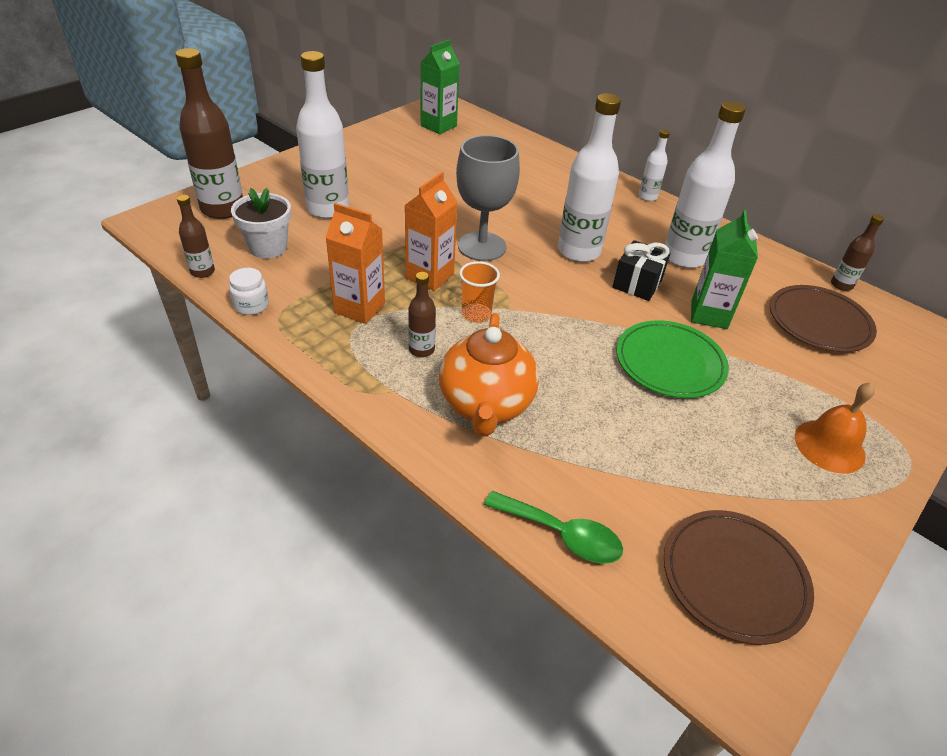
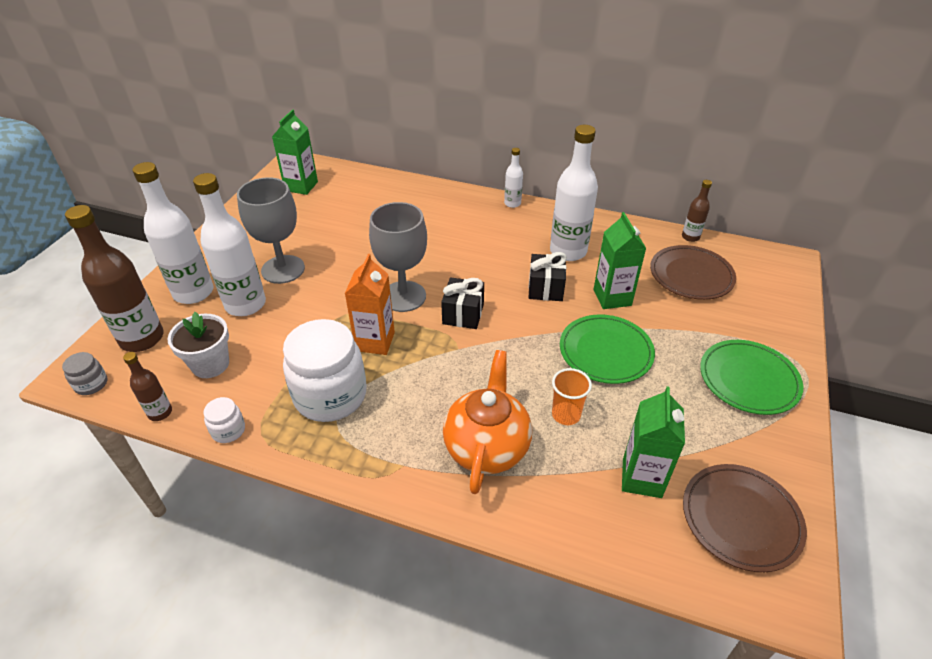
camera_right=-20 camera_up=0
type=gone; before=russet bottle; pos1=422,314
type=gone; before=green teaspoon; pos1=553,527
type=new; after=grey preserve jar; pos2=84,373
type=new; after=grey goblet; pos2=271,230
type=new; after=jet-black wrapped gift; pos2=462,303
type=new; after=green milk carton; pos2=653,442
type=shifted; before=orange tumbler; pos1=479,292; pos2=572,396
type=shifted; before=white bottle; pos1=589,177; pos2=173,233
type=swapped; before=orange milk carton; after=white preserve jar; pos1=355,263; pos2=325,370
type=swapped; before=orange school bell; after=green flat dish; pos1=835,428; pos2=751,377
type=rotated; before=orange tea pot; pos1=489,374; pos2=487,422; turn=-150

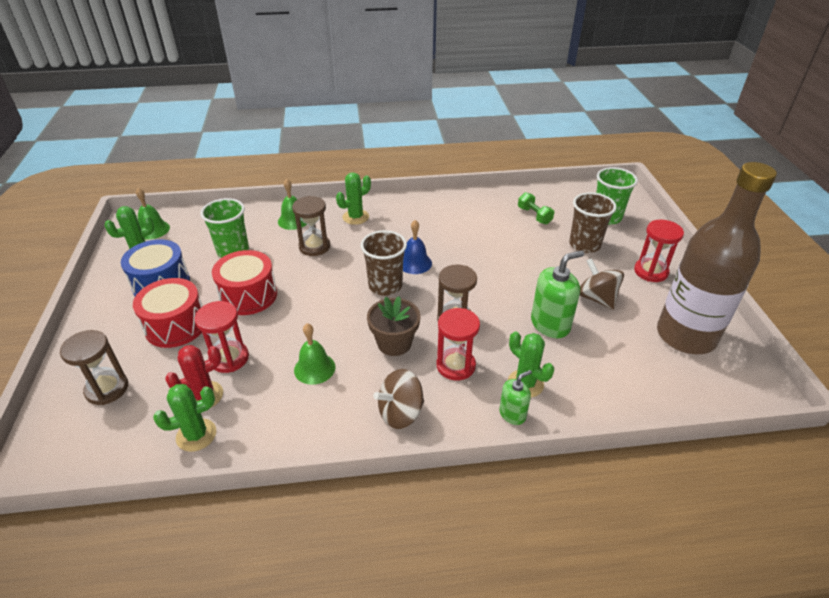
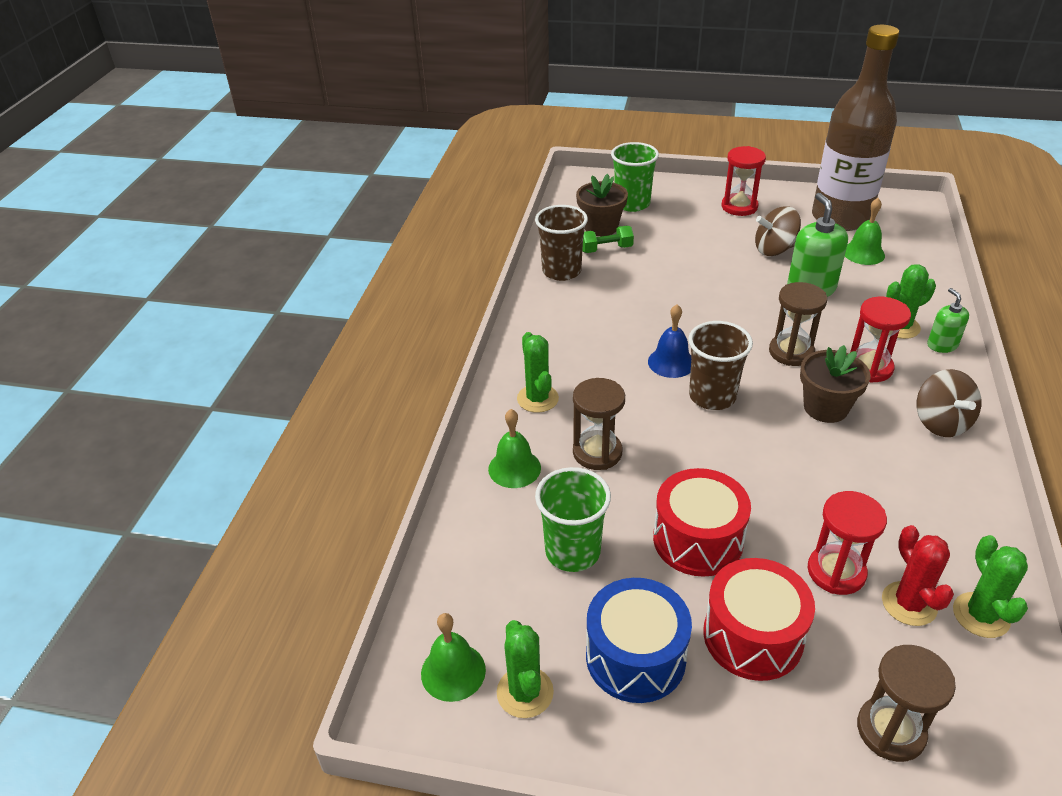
camera_right=-70 camera_up=0
type=new; after=russet potted plant; pos2=602,205
type=shifted; before=green school bell; pos1=314,354; pos2=865,231
type=shifted; before=russet tumbler; pos1=593,222; pos2=561,243

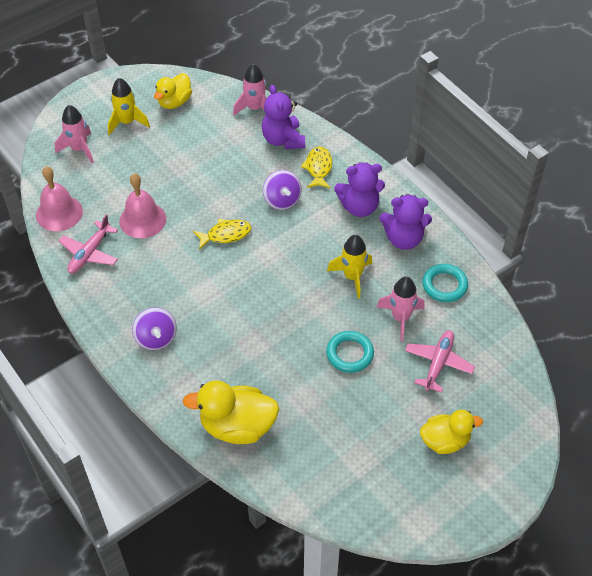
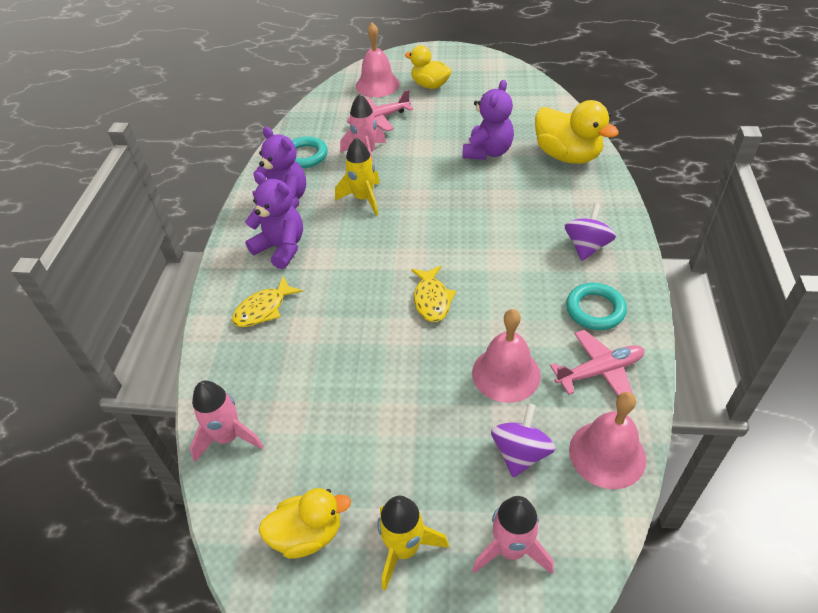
camera_right=-135 camera_up=-5
type=new; after=pink school bell; pos2=378,60
type=shifted; before=purple stuffed bear; pos1=283,117; pos2=488,120
type=shifted; before=purple whirligig; pos1=282,190; pos2=523,440
type=shifted; before=turquoise torus; pos1=350,352; pos2=596,306
type=rotated; before=yellow toy fish; pos1=222,234; pos2=433,294; turn=-120

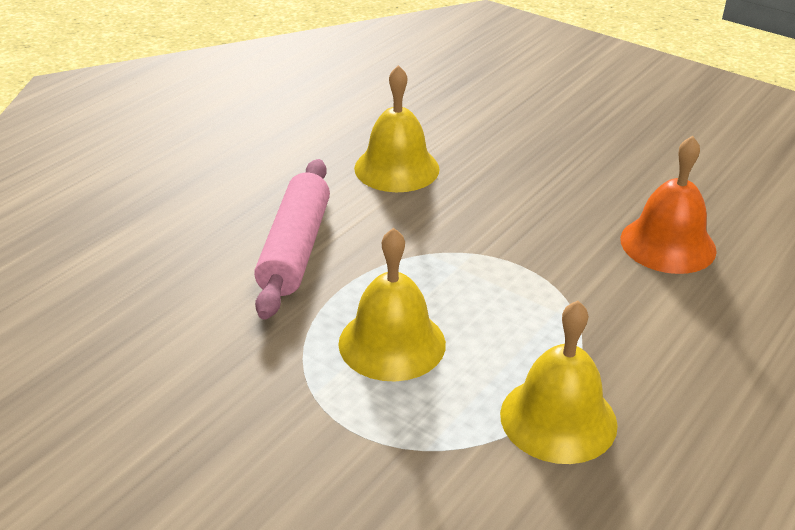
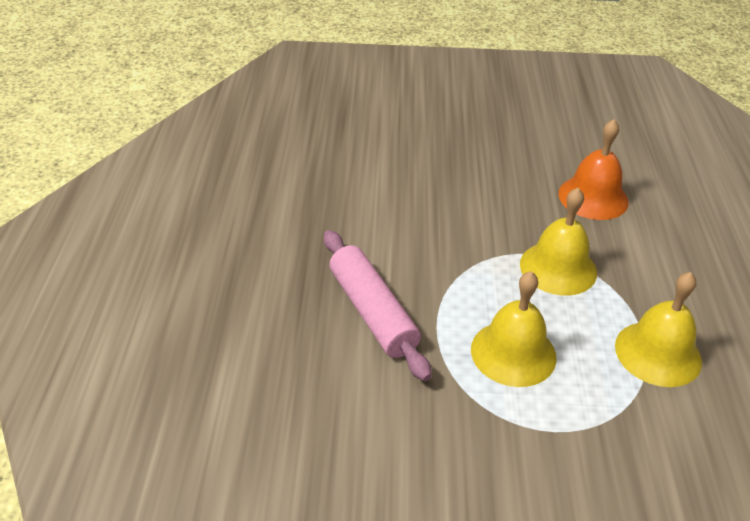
camera_right=-35 camera_up=5
type=shifted; before=yellow school bell; pos1=397,128; pos2=558,242

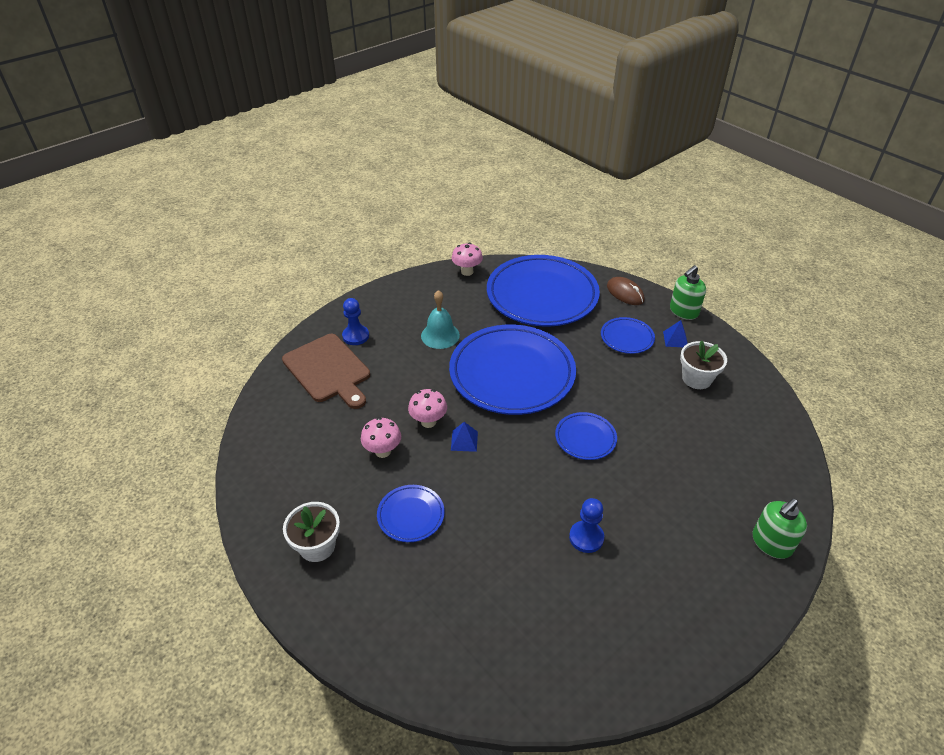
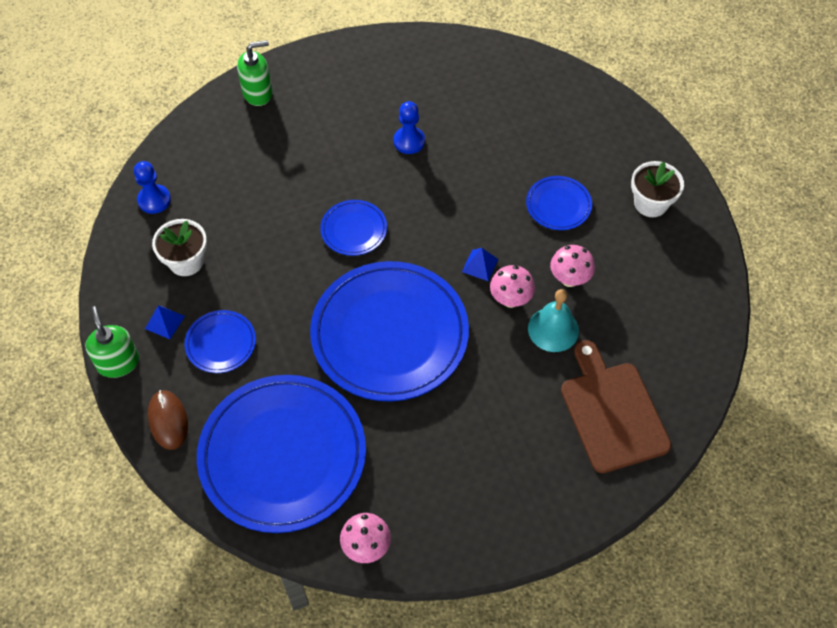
camera_right=-160 camera_up=15
type=shifted; before=blue pawn; pos1=355,321; pos2=152,187
type=shifted; before=turquoise school bell; pos1=440,319; pos2=553,320
type=rotated; before=green pump bottle; pos1=688,292; pos2=112,342; turn=-90

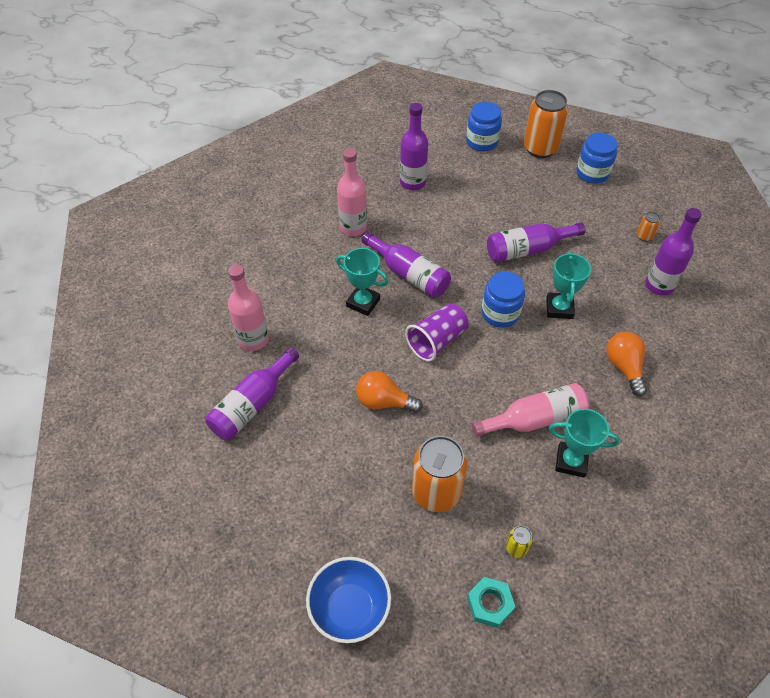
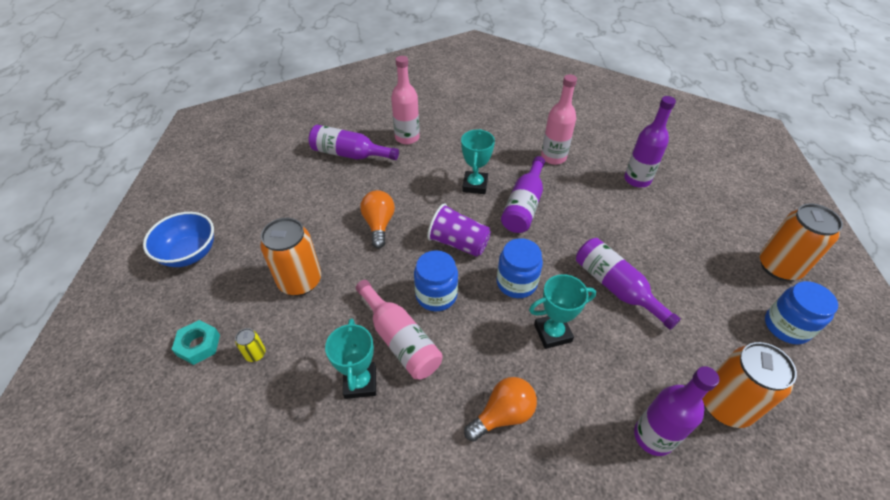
camera_right=70 camera_up=-5
type=shifted; before=blue preserve jar; pos1=484,127; pos2=436,280
type=scaled; before=orange soda can; pos1=648,226; pos2=749,385; scale=2.33

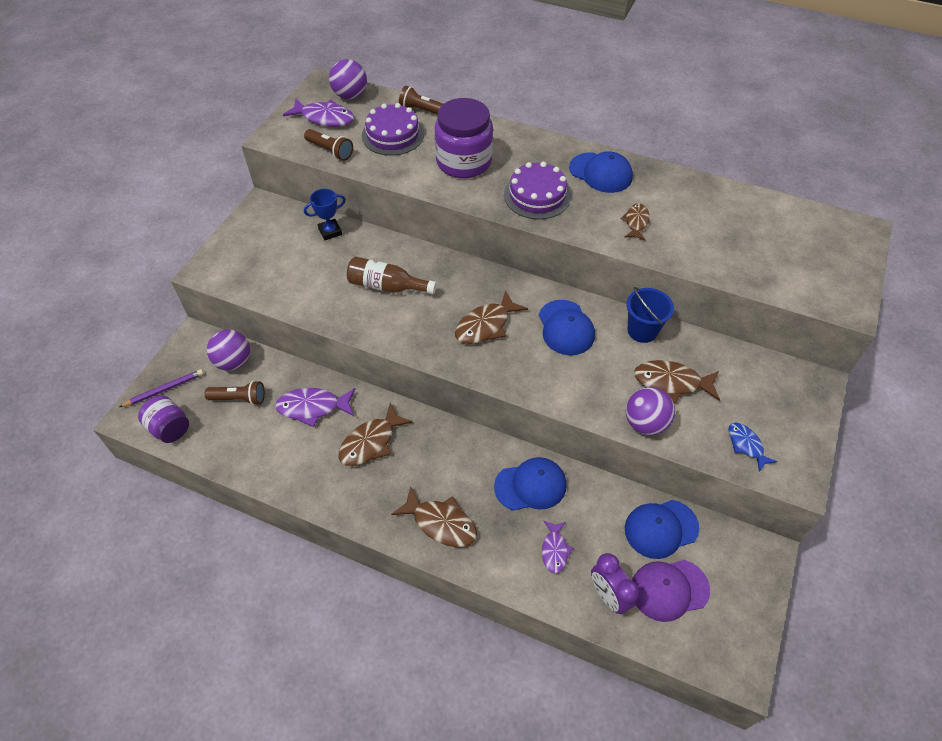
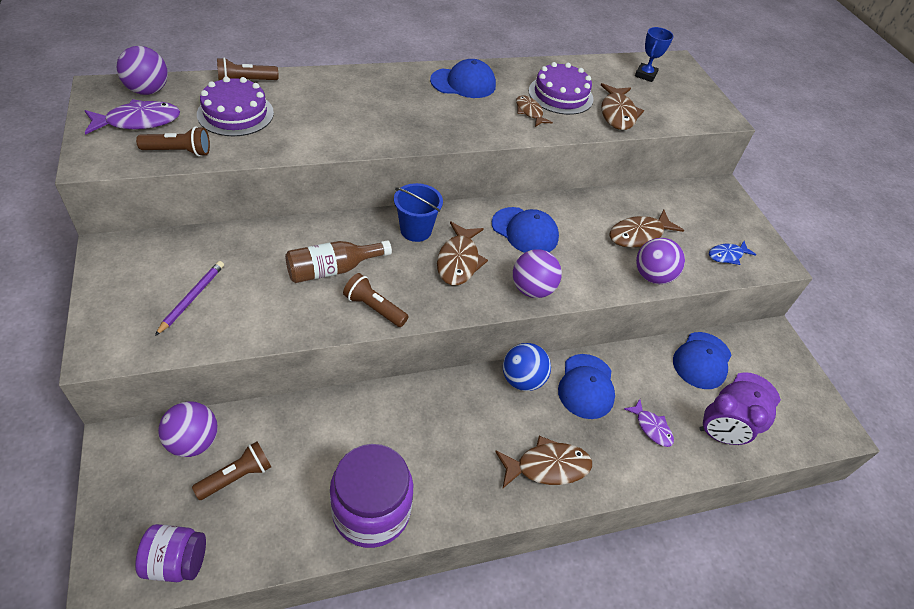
camera_right=-45 camera_up=-5
type=gone; before=purple toy fish; pos1=315,407
type=new; after=russet torch; pos2=375,300
type=new; after=blue sphere; pos2=527,367
type=new; after=purple sphere; pos2=537,273
type=shifted; before=purple lead pencil; pos1=161,388; pos2=189,298
type=shifted; before=blue award cup; pos1=325,214; pos2=654,54
type=shifted; before=russet toy fish; pos1=375,434; pos2=622,106
type=shifted; before=purple preserve jar; pos1=464,138; pos2=371,496
type=shifted; before=purple cake; pos1=537,190; pos2=561,88
type=shifted; before=blue pail; pos1=650,315; pos2=418,212
type=rotated; before=blue cap; pos1=530,484; pos2=586,386; turn=150
type=rotated; before=blue toy fish; pos1=753,447; pos2=732,253; turn=-45

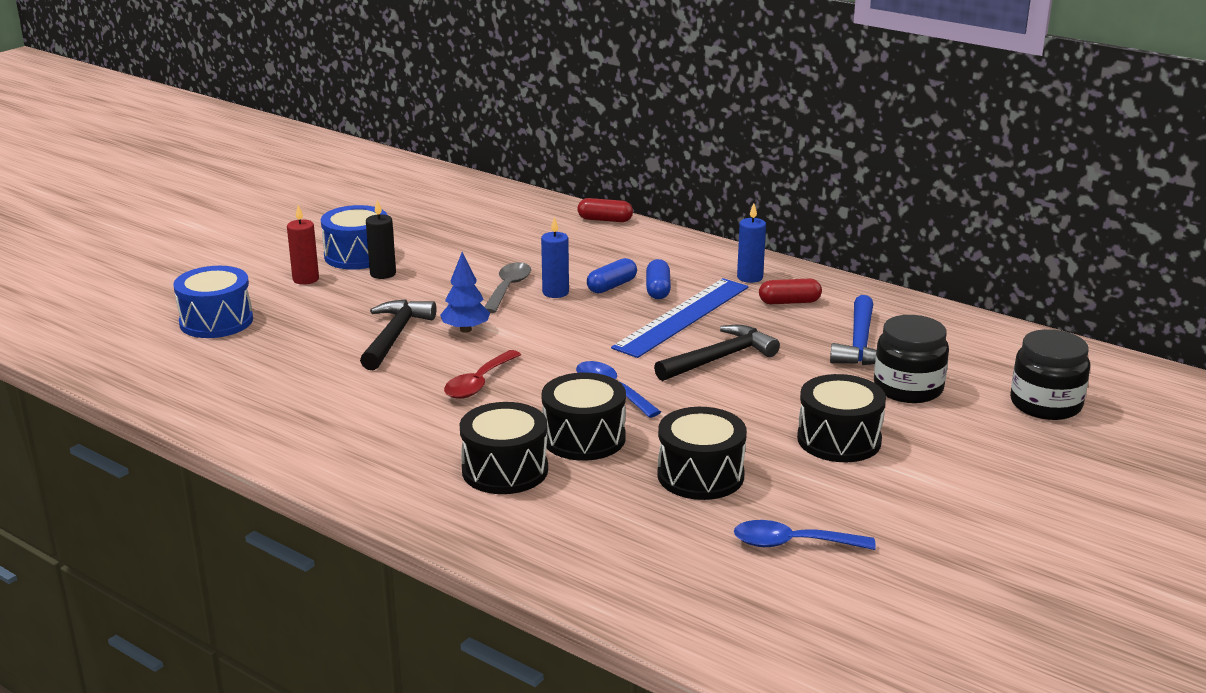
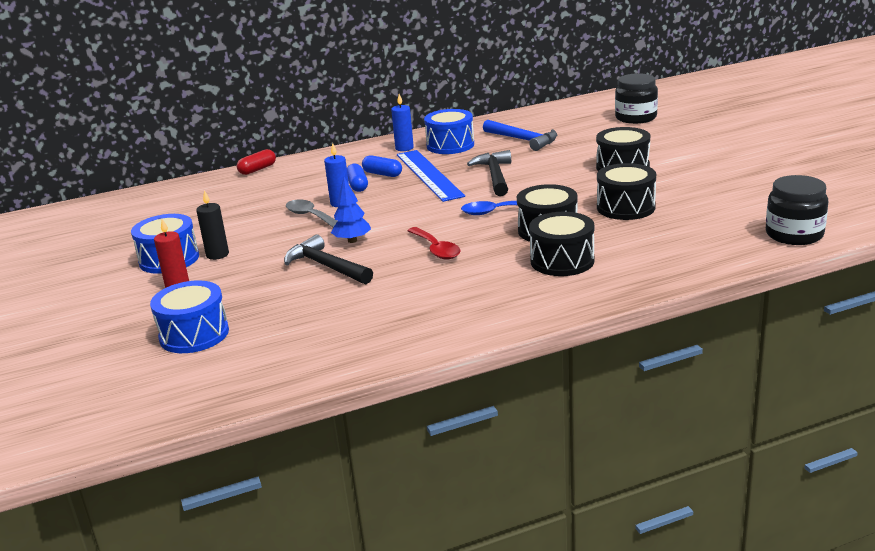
camera_right=-55 camera_up=0
type=gone; before=blue teaspoon; pos1=805,535
type=shifted; before=jet-black preserve jar; pos1=911,359; pos2=797,210
type=swapped; before=red capsule; after=blue toy drum; pos1=790,291; pos2=449,131

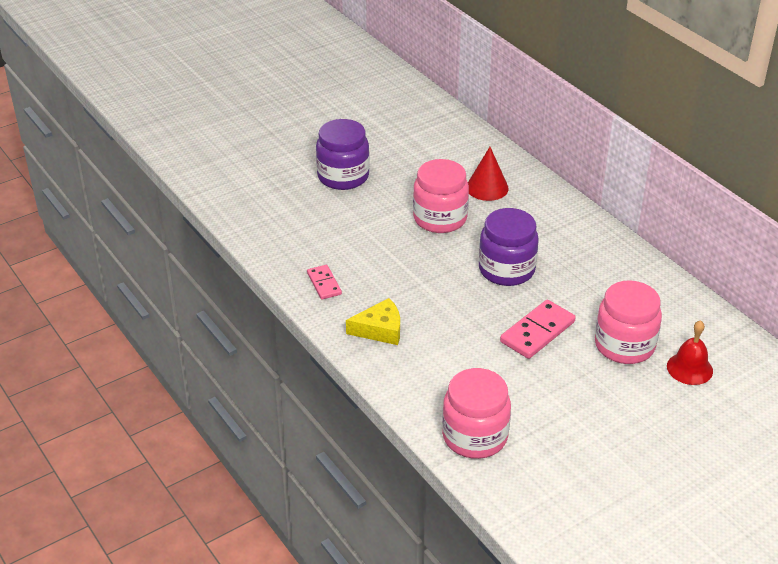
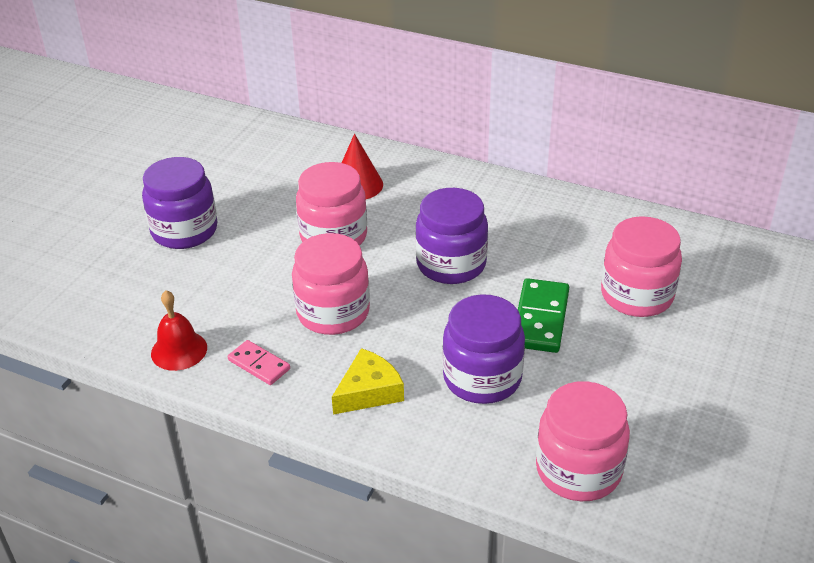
camera_right=-30 camera_up=0
type=new; after=pink preserve jar; pos2=331,284
type=new; after=purple preserve jar; pos2=483,349
type=shifted; before=red school bell; pos1=690,352; pos2=179,330
type=repainted; before=pink domino; after=green domino; pos1=538,329; pos2=543,315

